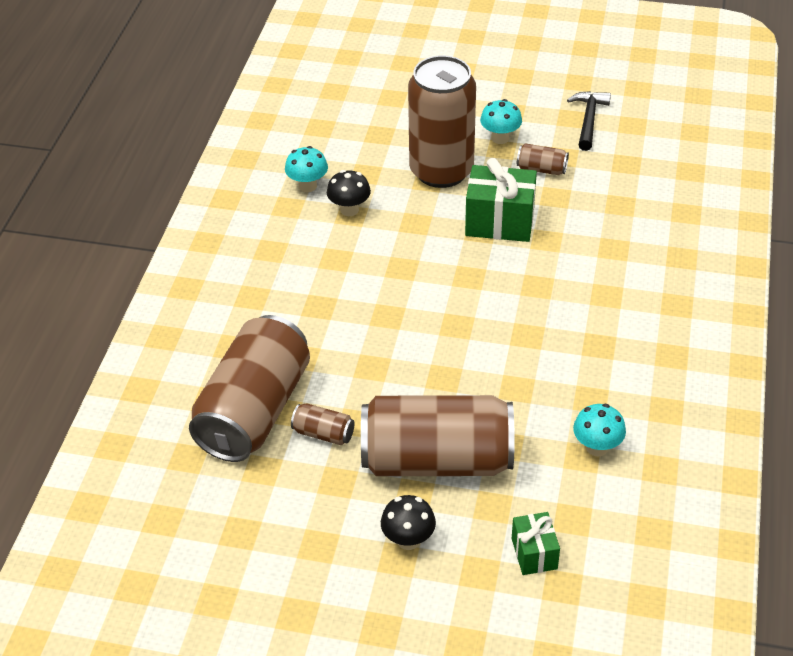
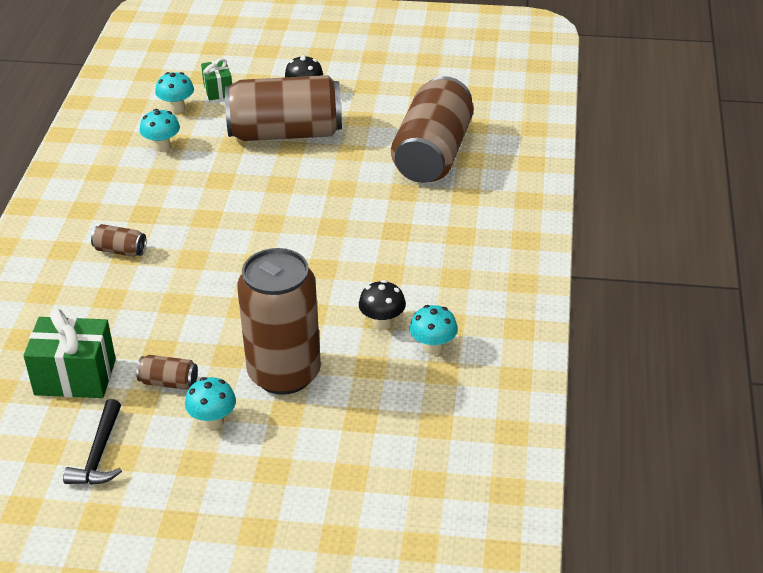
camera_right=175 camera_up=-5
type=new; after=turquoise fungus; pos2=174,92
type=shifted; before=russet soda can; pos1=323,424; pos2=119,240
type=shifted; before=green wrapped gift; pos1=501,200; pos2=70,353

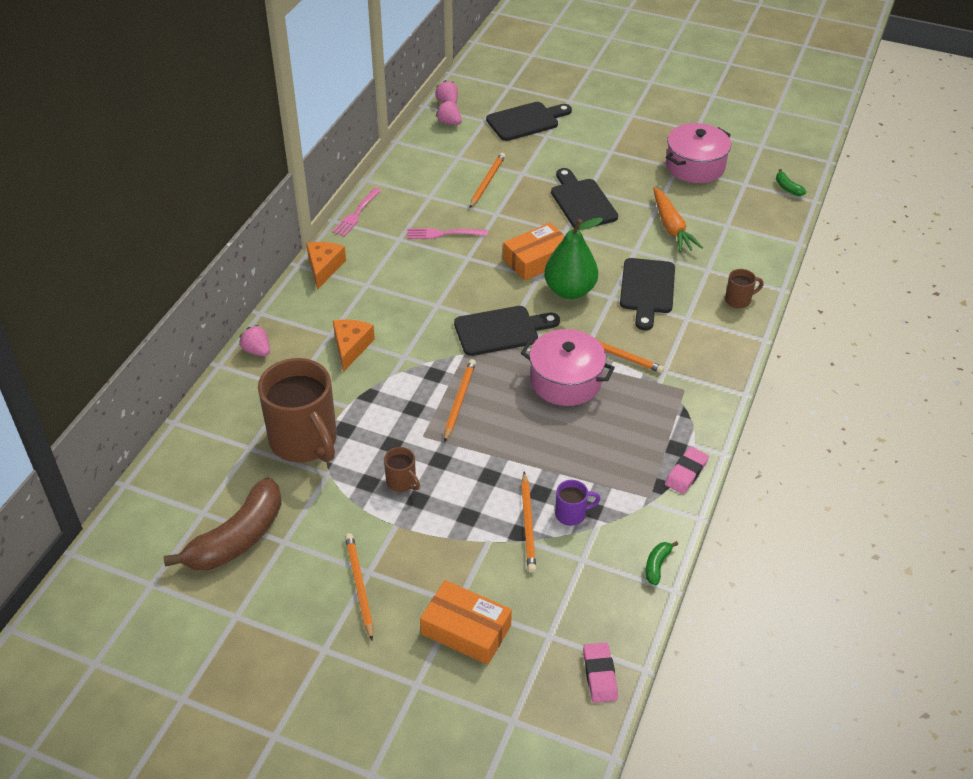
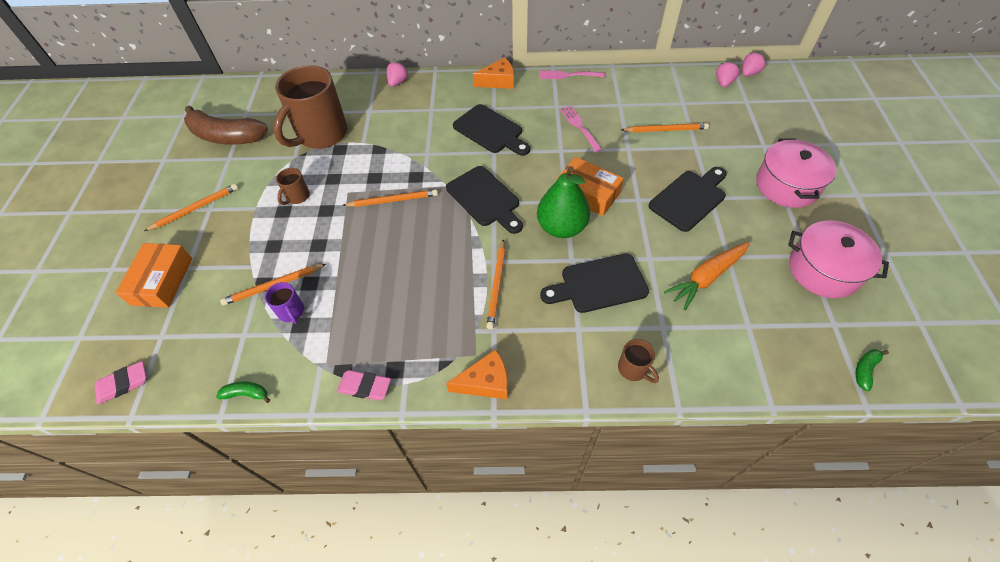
camera_right=70 camera_up=10
type=shifted; before=orange piece of cheese; pos1=354,346; pos2=477,374
type=shifted; before=jet-black bread board; pos1=529,121; pos2=491,130
type=shifted; before=pink pot; pos1=568,367; pos2=796,173

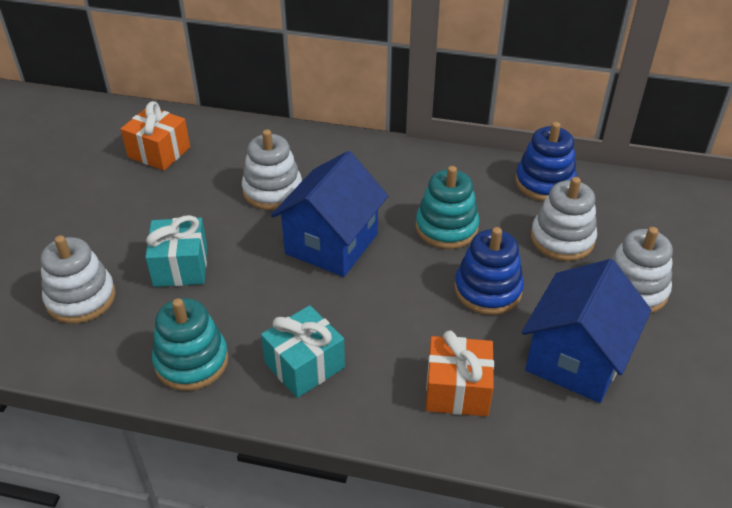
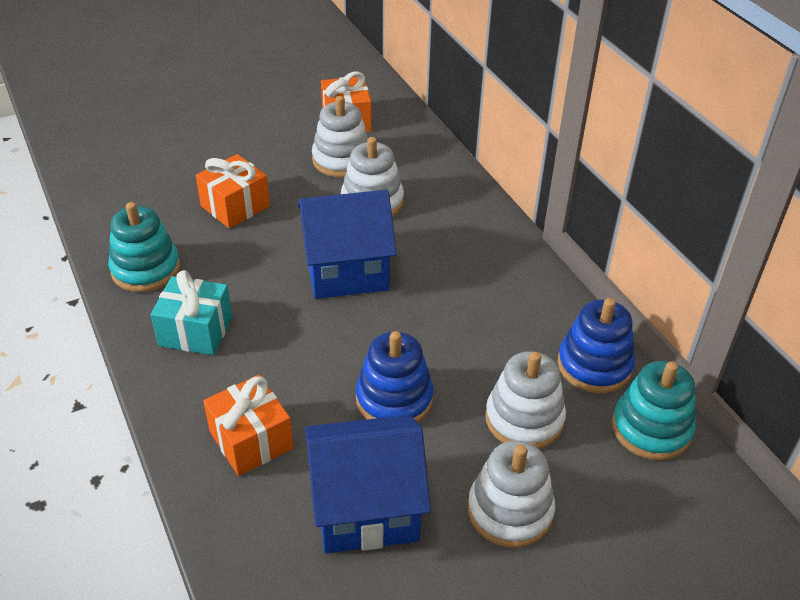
camera_right=50 camera_up=0
type=shifted; before=white ring stacker; pos1=78,279; pos2=340,137
type=shifted; before=turquoise ring stacker; pos1=448,207; pos2=654,411
type=repainted; before=turquoise wrapped gift; after=orange wrapped gift; pos1=176,251; pos2=233,191

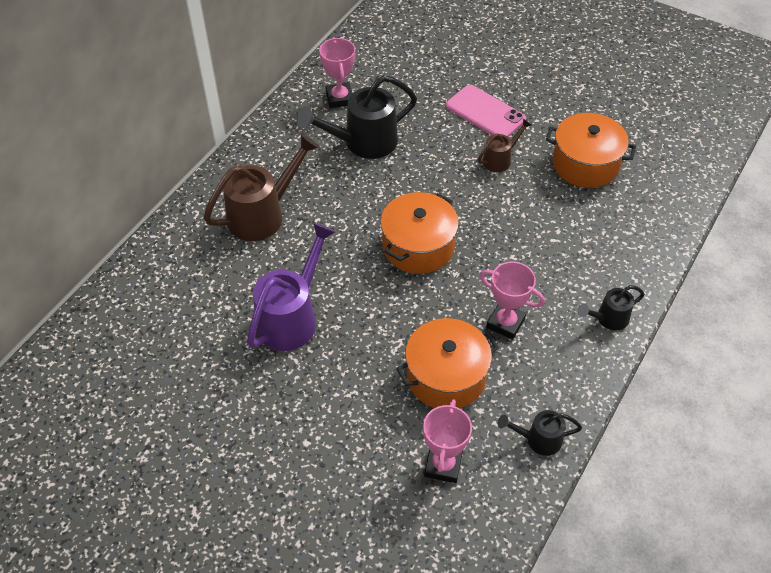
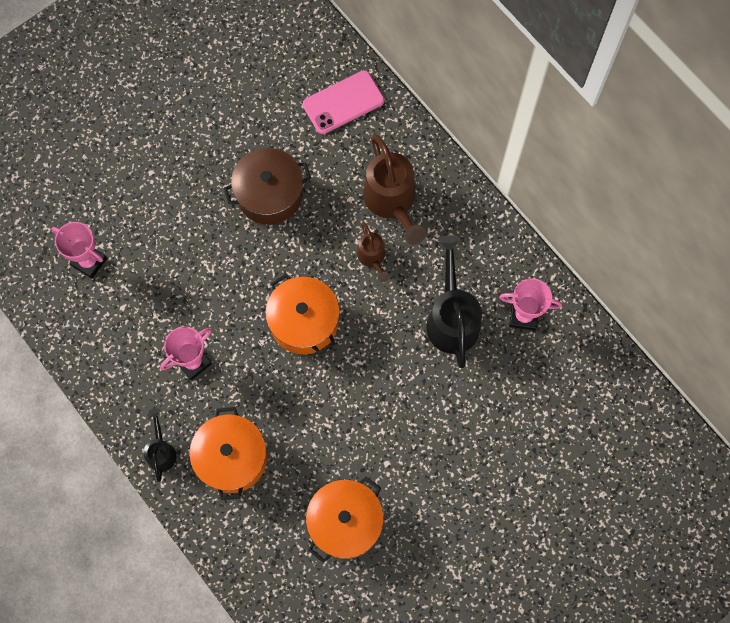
camera_right=110 camera_up=20
type=gone; before=jet-black watering pot; pos1=540,433
type=shifted; before=orange pot; pos1=447,363; pos2=228,453
type=shifted; before=pink phone; pos1=486,111; pos2=343,102
type=shifted; before=russet watering pot; pos1=505,145; pos2=373,252
type=swapped; before=purple watering pot; after=russet pot; pos1=291,287; pos2=267,186

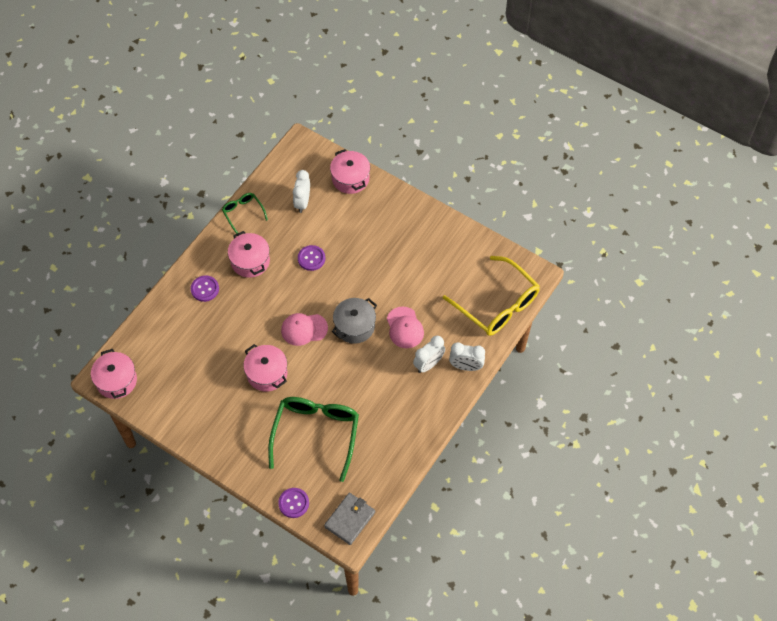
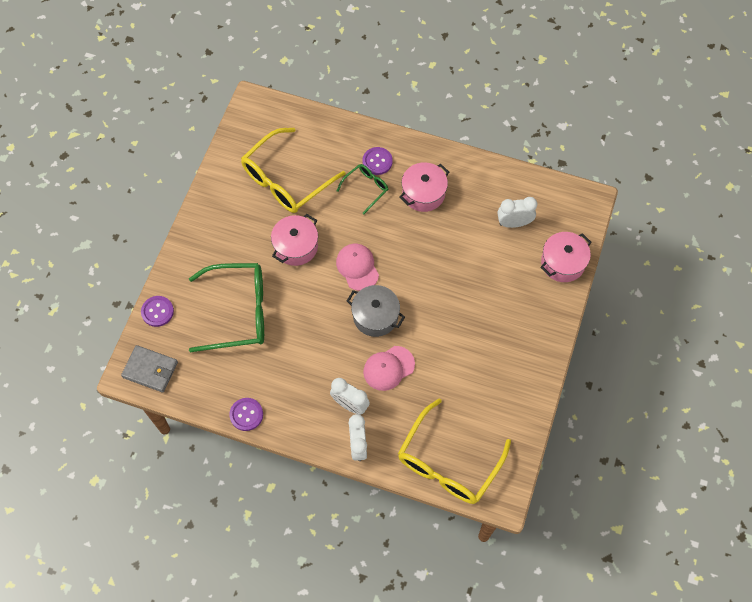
camera_right=75 camera_up=5
type=gone; before=pink pot; pos1=114,374
type=new; after=yellow glasses; pos2=293,170
type=shifted; before=green glasses; pos1=245,213; pos2=362,189
type=shifted; before=purple button; pos1=311,258; pos2=246,414

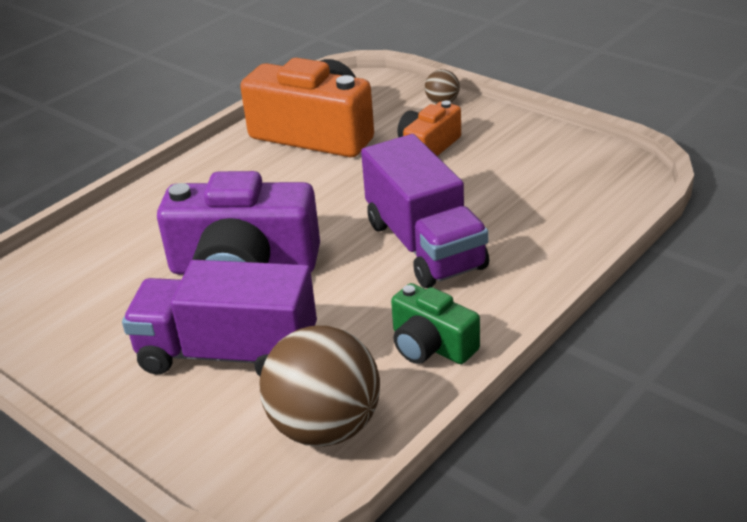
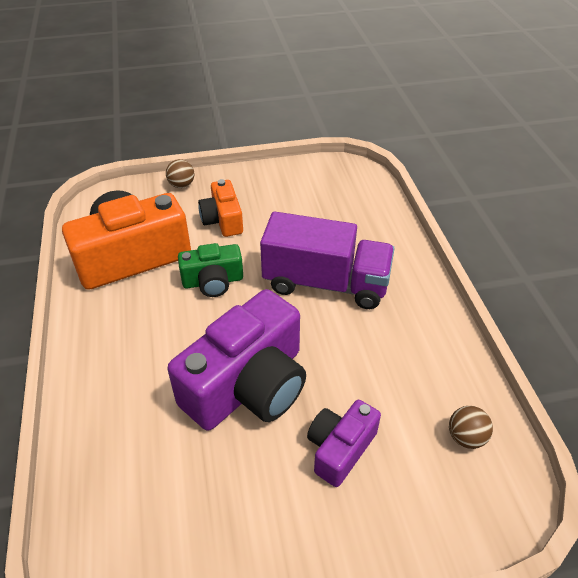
camera_right=-55 camera_up=10
type=shifted; before=green camera; pos1=435,323; pos2=210,270
type=swapped; before=purple lorry; after=purple camera; pos1=219,318; pos2=344,443
type=scaled; before=russet sphere; pos1=319,386; pos2=471,427; scale=0.45

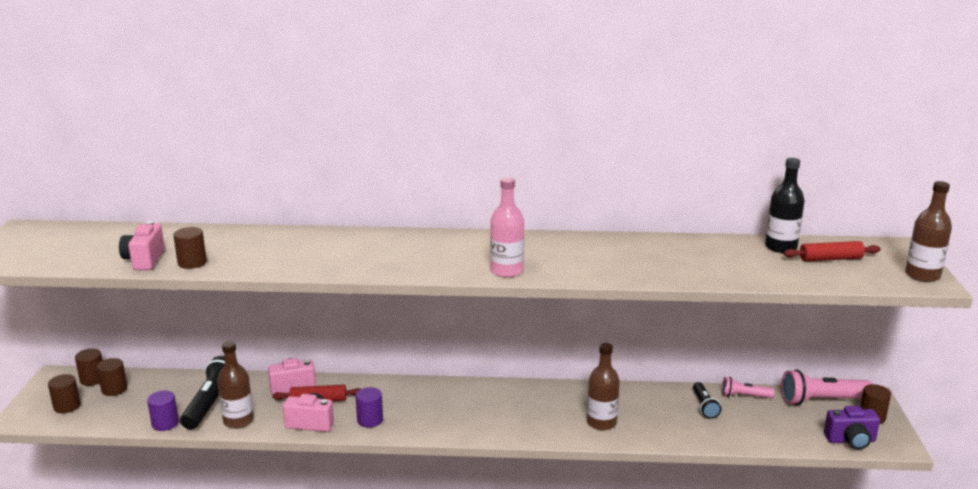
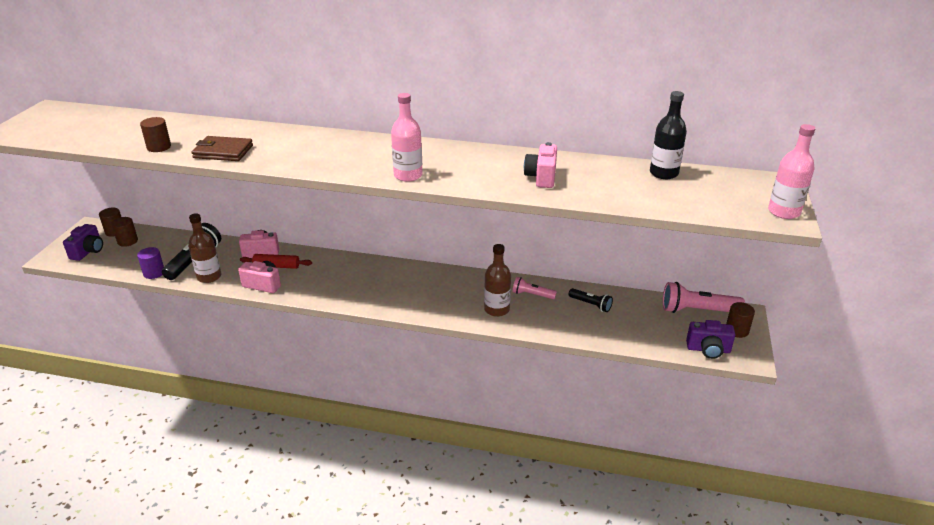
camera_right=10 camera_up=10
type=gone; before=purple solid cylinder; pos1=369,407
type=gone; before=red rolling pin; pos1=832,251
type=new; after=russet billfold; pos2=222,148
type=shifted; before=pink camera; pos1=142,245; pos2=540,165
type=shifted; before=pink torch; pos1=748,387; pos2=535,288
type=swapped; before=russet solid cylinder; after=purple camera; pos1=64,393; pos2=83,242
type=repainted; before=russet bottle; after=pink bottle; pos1=928,231; pos2=791,171
type=rotated; before=jet-black torch; pos1=707,400; pos2=591,300; turn=-60

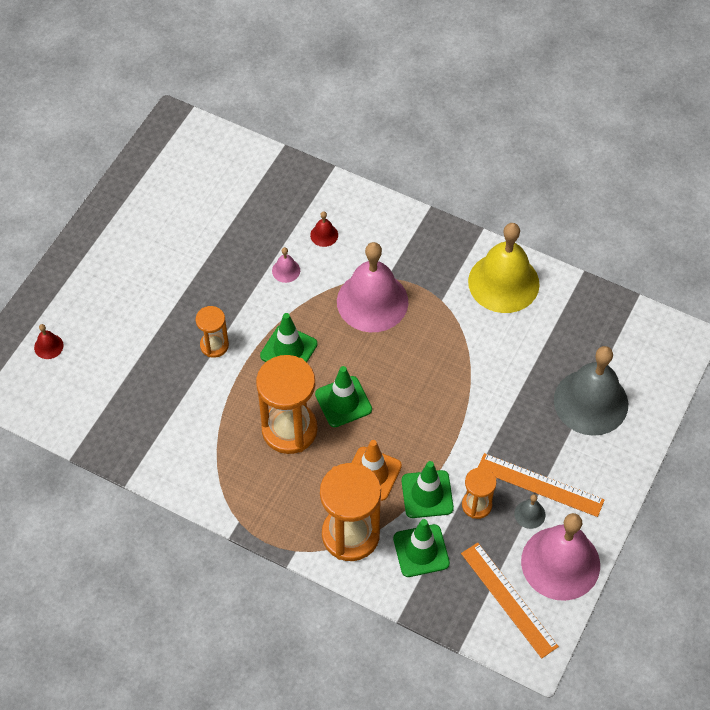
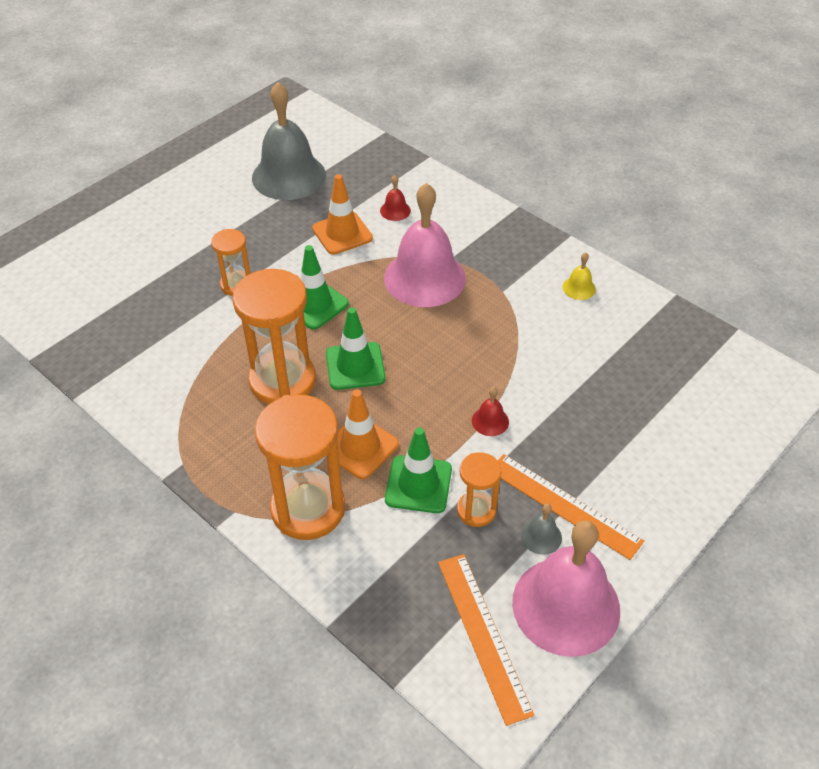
camera_right=15 camera_up=-10
type=gone; before=green road cone; pos1=421,548
type=shifted; before=red school bell; pos1=49,341; pos2=490,411
type=shifted; before=grey school bell; pos1=591,391; pos2=289,141
type=swapped; before=pink school bell; after=orange road cone; pos1=286,265; pos2=342,214
type=scaled; before=yellow school bell; pos1=504,268; pos2=579,276; scale=0.4

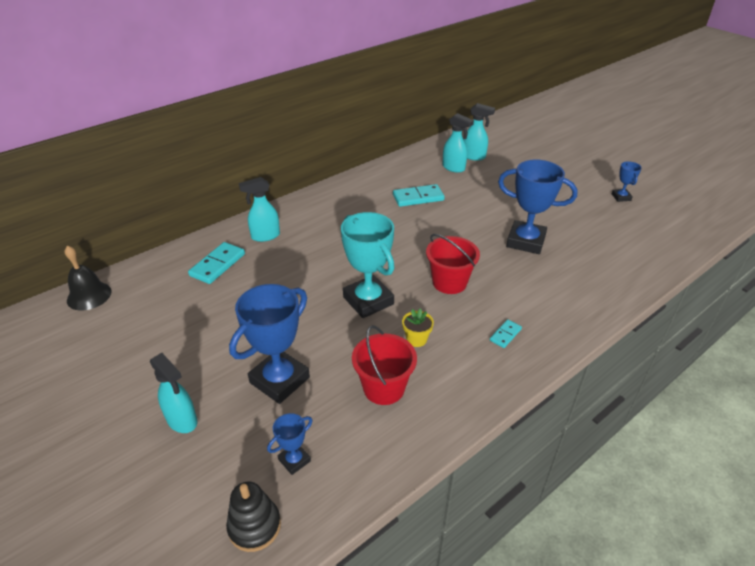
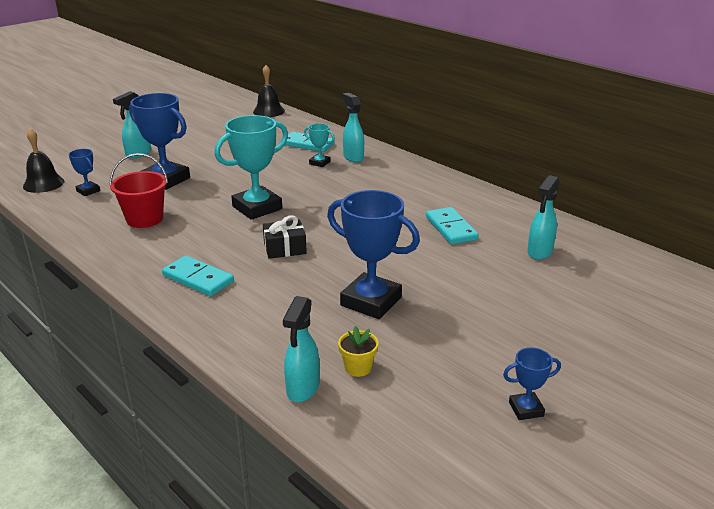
camera_right=85 camera_up=-10
type=new; after=turquoise award cup; pos2=319,145
type=shifted; before=yellow potted plant; pos1=418,327; pos2=358,351
type=shifted; before=turquoise spray bottle; pos1=479,132; pos2=301,349
type=swapped; before=jet-black ring stacker; after=jet-black school bell; pos1=253,517; pos2=43,160
type=swapped; before=red pail; after=jet-black wrapped gift; pos1=453,264; pos2=285,237
type=rotated; before=blue award cup; pos1=538,207; pos2=373,254; turn=-75
type=scaled; before=turquoise domino; pos1=506,333; pos2=198,276; scale=1.81

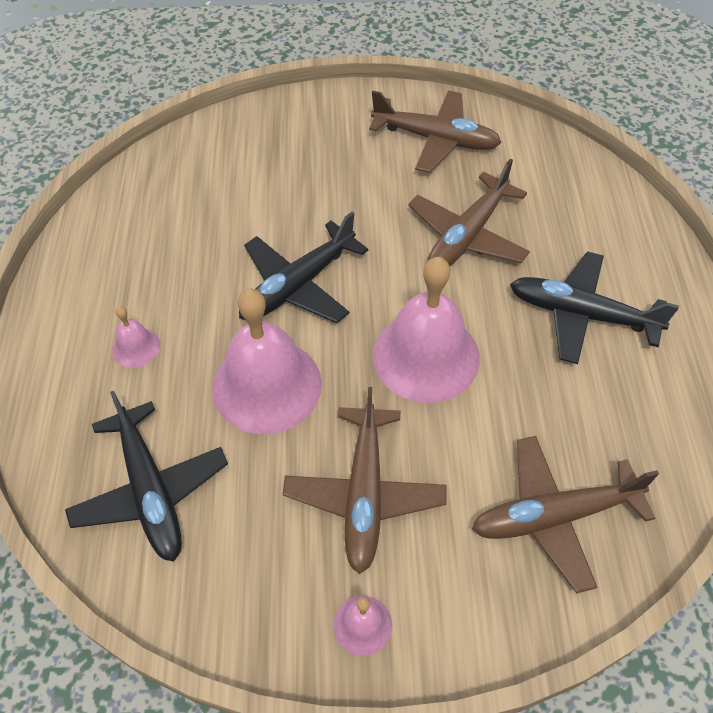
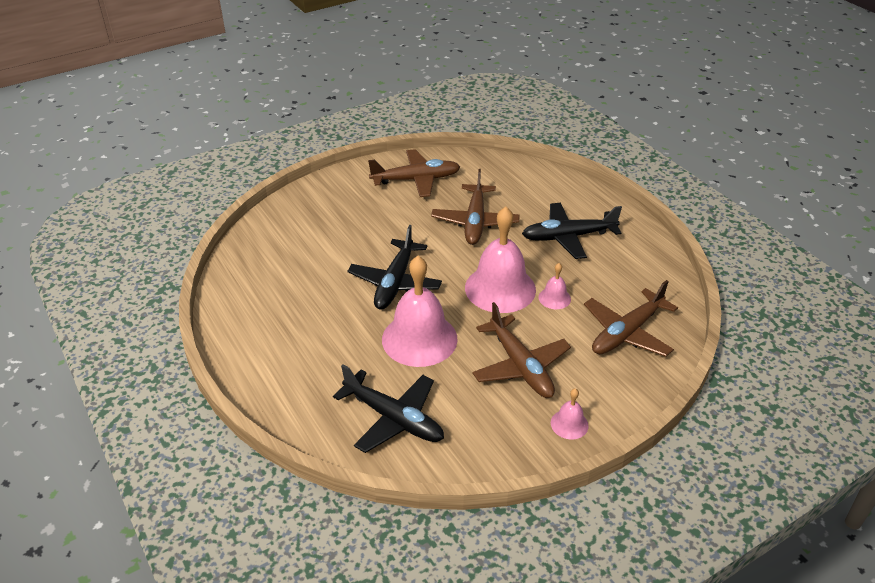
camera_right=-30 camera_up=-15
type=shifted; before=pink school bell; pos1=136,337; pos2=554,286

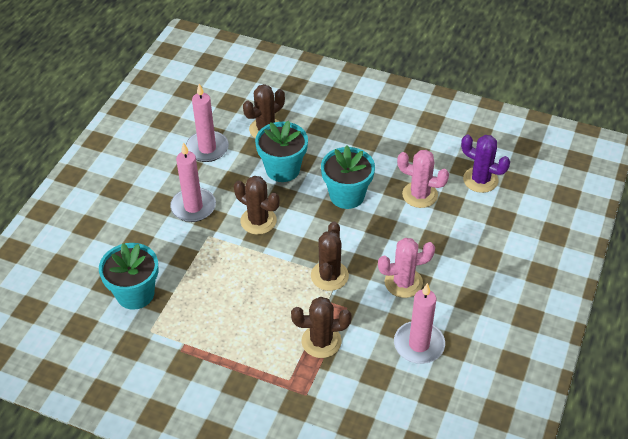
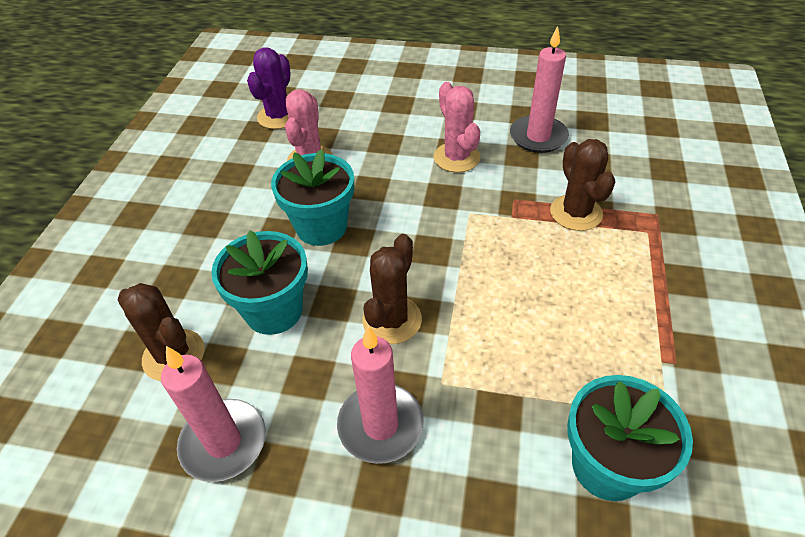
camera_right=-100 camera_up=0
type=gone; before=russet saguaro cactus; pos1=330,256

